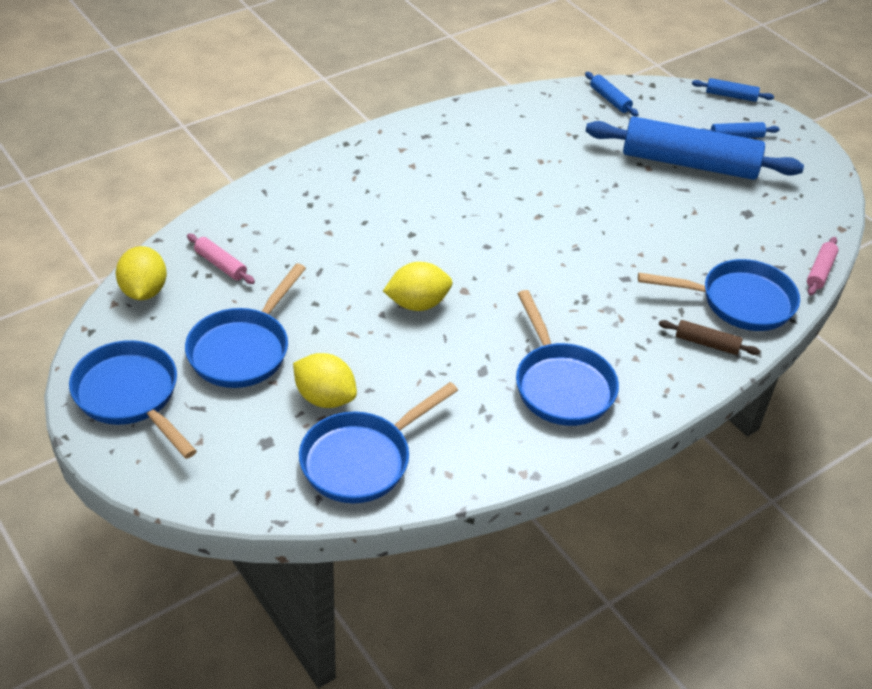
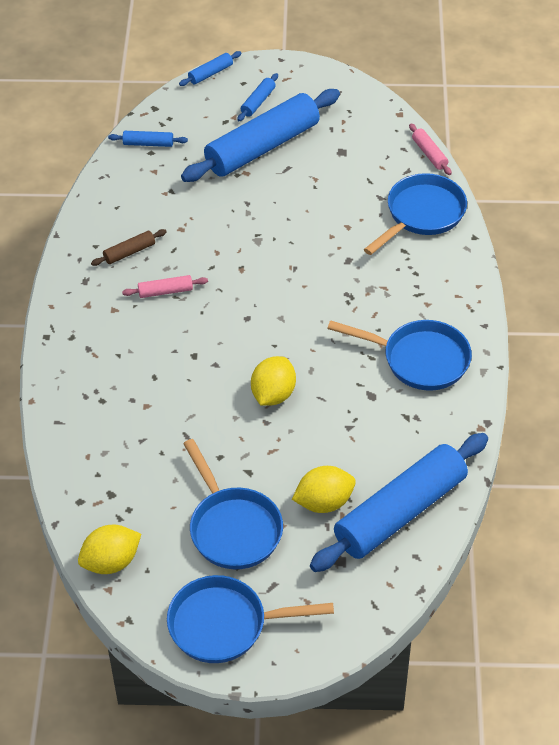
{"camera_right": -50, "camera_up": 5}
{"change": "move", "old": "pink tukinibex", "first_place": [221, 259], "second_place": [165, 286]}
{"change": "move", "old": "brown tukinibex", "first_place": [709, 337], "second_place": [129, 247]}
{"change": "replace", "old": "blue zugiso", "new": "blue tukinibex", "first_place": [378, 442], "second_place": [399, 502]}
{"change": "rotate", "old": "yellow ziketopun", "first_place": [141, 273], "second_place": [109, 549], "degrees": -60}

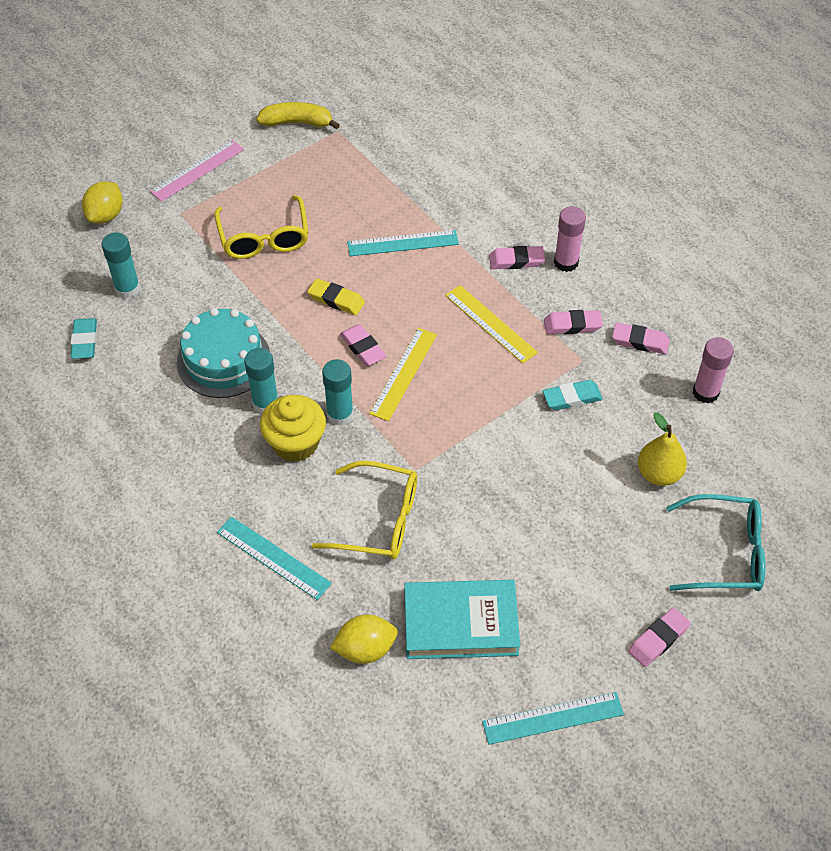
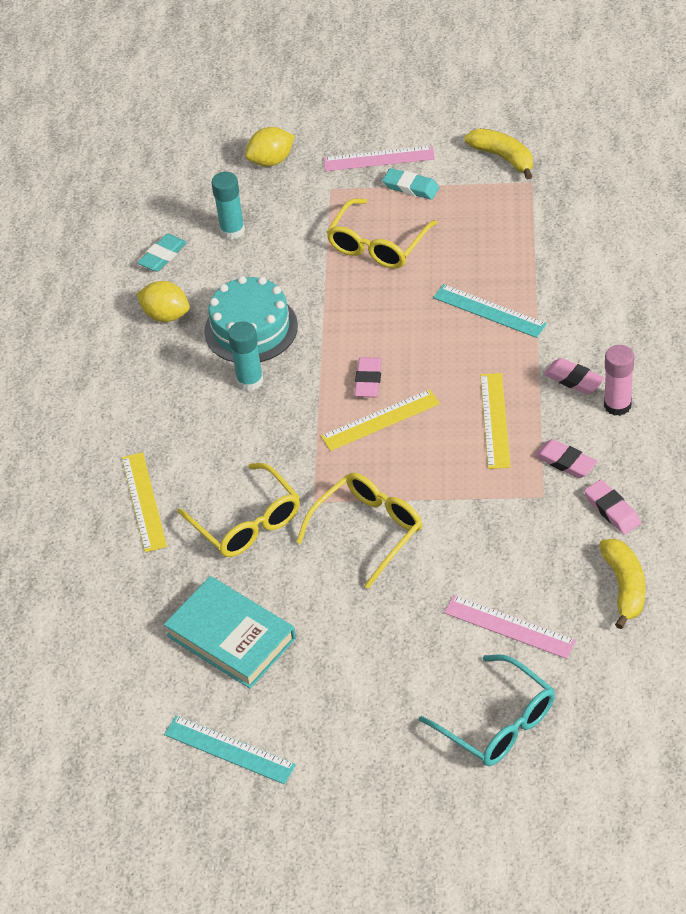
{"camera_right": 45, "camera_up": -5}
{"change": "delete", "old": "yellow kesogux", "first_place": [293, 428]}
{"change": "delete", "old": "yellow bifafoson", "first_place": [336, 296]}
{"change": "delete", "old": "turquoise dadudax", "first_place": [338, 392]}
{"change": "delete", "old": "pink bifafoson", "first_place": [659, 637]}
{"change": "insert", "new": "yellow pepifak", "second_place": [359, 531]}
{"change": "move", "old": "yellow ziketopun", "first_place": [364, 639], "second_place": [163, 301]}
{"change": "move", "old": "turquoise bifafoson", "first_place": [573, 395], "second_place": [410, 184]}
{"change": "replace", "old": "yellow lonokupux", "new": "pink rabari", "first_place": [662, 449], "second_place": [510, 627]}
{"change": "replace", "old": "pink dadudax", "new": "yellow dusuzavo", "first_place": [713, 370], "second_place": [622, 584]}
{"change": "recolor", "old": "turquoise rabari", "new": "yellow rabari", "first_place": [274, 558], "second_place": [144, 502]}

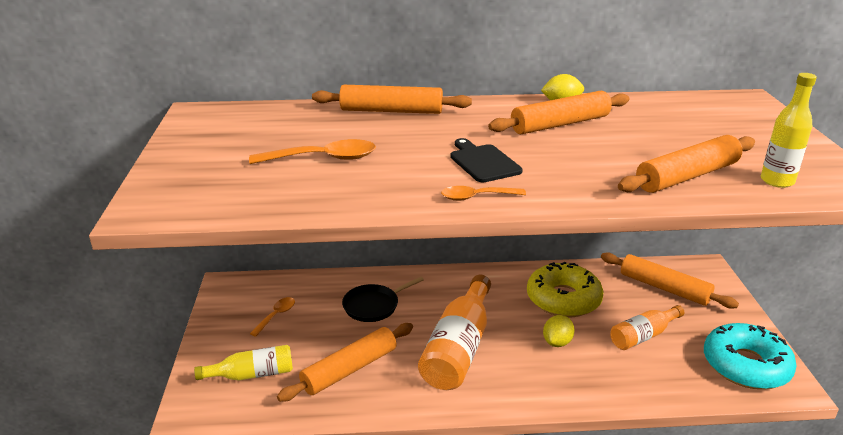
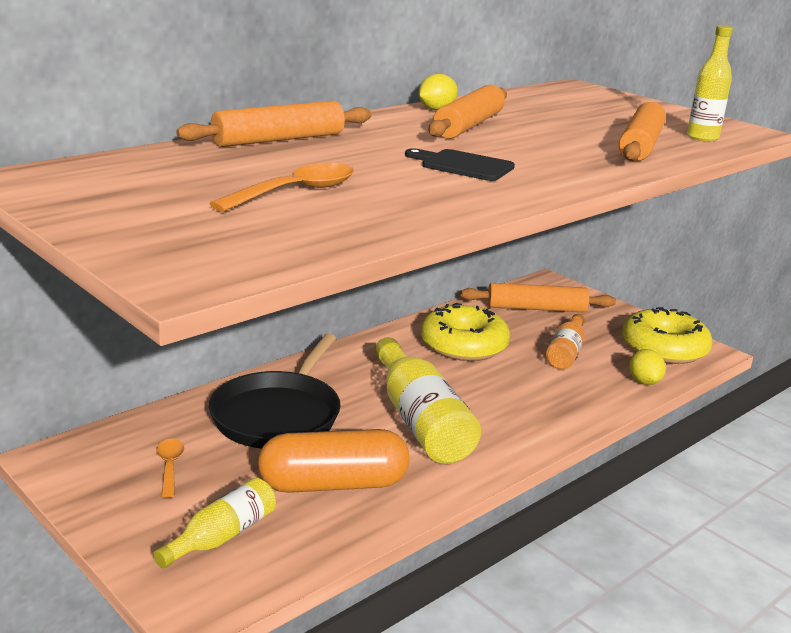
{"camera_right": -40, "camera_up": -5}
{"change": "delete", "old": "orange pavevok", "first_place": [483, 193]}
{"change": "move", "old": "yellow ziketopun", "first_place": [559, 331], "second_place": [647, 367]}
{"change": "replace", "old": "orange tukinibex", "new": "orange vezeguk", "first_place": [345, 362], "second_place": [334, 461]}
{"change": "recolor", "old": "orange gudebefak", "new": "yellow gudebefak", "first_place": [454, 332], "second_place": [428, 400]}
{"change": "recolor", "old": "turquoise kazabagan", "new": "yellow kazabagan", "first_place": [750, 356], "second_place": [667, 335]}
{"change": "resize", "old": "black zugiso", "first_place": [383, 299], "second_place": [275, 391], "factor": 1.69}

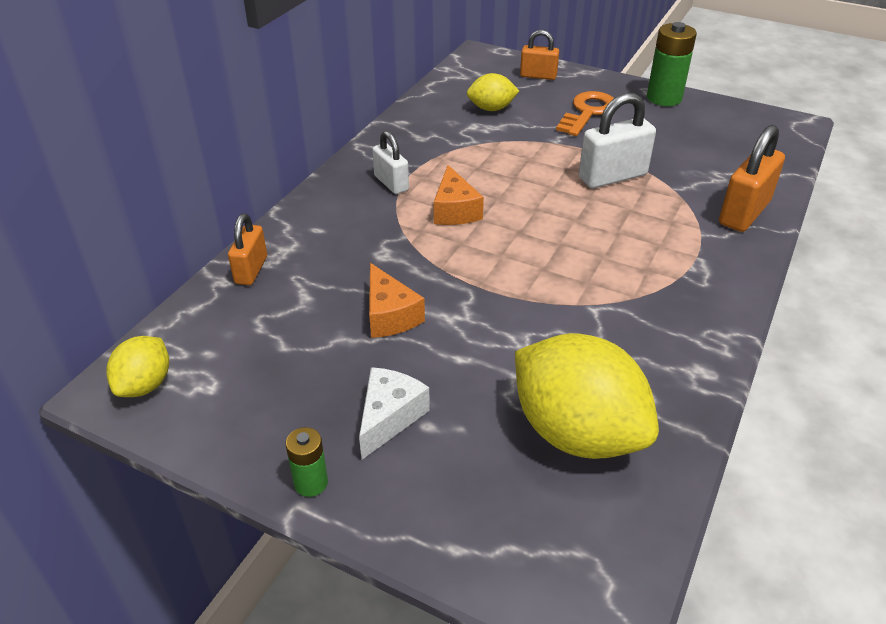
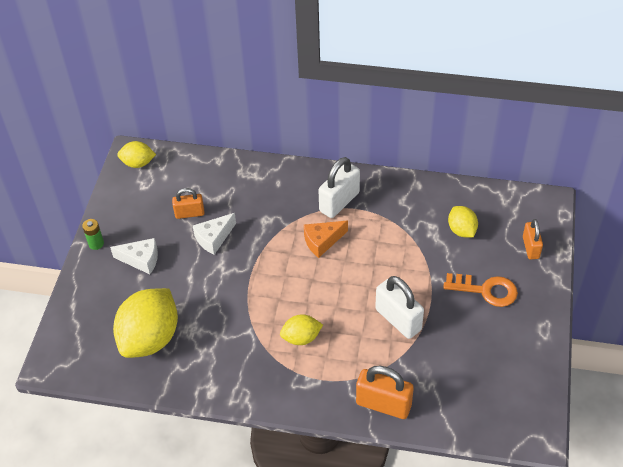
{"camera_right": 75, "camera_up": 10}
{"change": "delete", "old": "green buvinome", "first_place": [672, 64]}
{"change": "insert", "new": "yellow ziketopun", "second_place": [301, 329]}
{"change": "move", "old": "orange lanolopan", "first_place": [247, 249], "second_place": [188, 203]}
{"change": "recolor", "old": "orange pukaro", "new": "white pukaro", "first_place": [397, 300], "second_place": [214, 234]}
{"change": "resize", "old": "white lanolopan", "first_place": [390, 162], "second_place": [339, 187], "factor": 1.59}

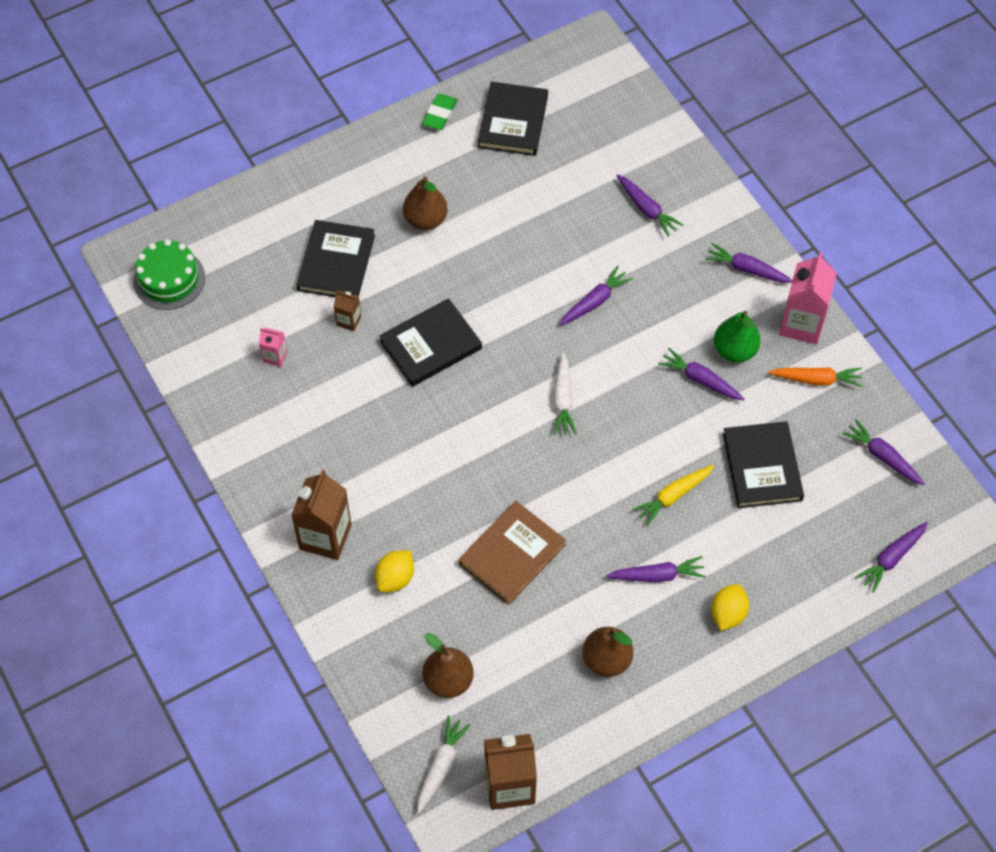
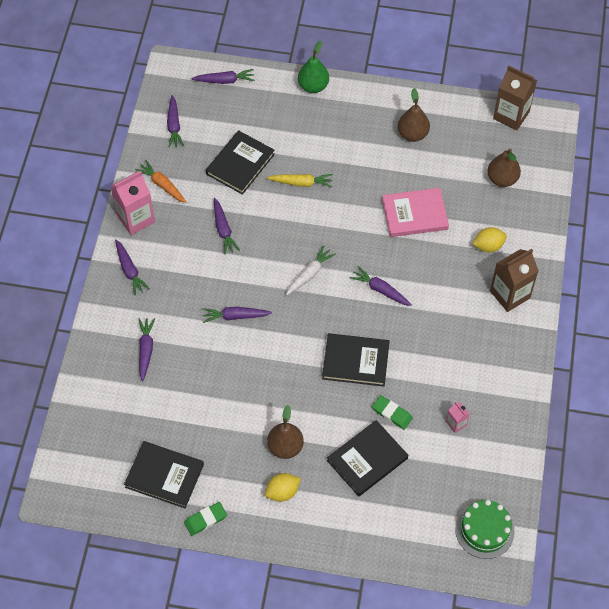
{"camera_right": -140, "camera_up": 0}
{"change": "delete", "old": "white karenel", "first_place": [444, 764]}
{"change": "move", "old": "purple karenel", "first_place": [656, 569], "second_place": [381, 286]}
{"change": "move", "old": "yellow ziketopun", "first_place": [730, 607], "second_place": [283, 487]}
{"change": "move", "old": "green lonokupux", "first_place": [737, 337], "second_place": [313, 67]}
{"change": "replace", "old": "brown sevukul", "new": "green bifafoson", "first_place": [347, 311], "second_place": [392, 412]}
{"change": "recolor", "old": "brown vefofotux", "new": "pink vefofotux", "first_place": [512, 553], "second_place": [415, 212]}
{"change": "rotate", "old": "black vefofotux", "first_place": [512, 119], "second_place": [164, 474], "degrees": 60}

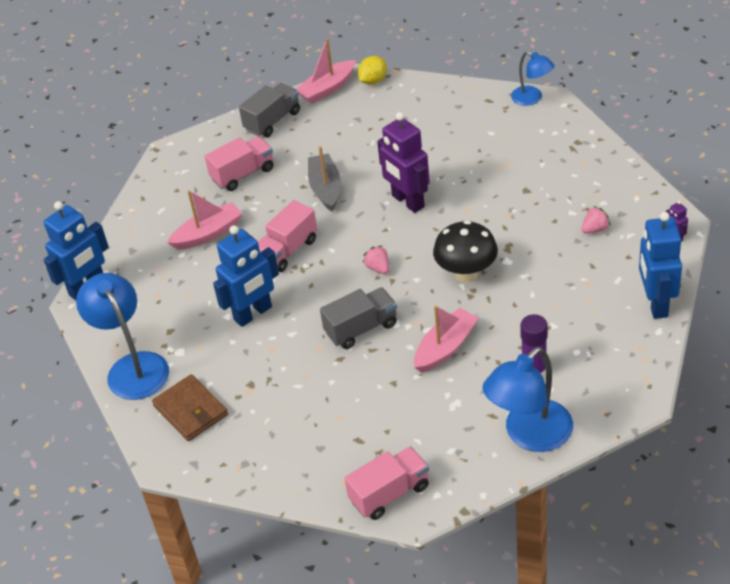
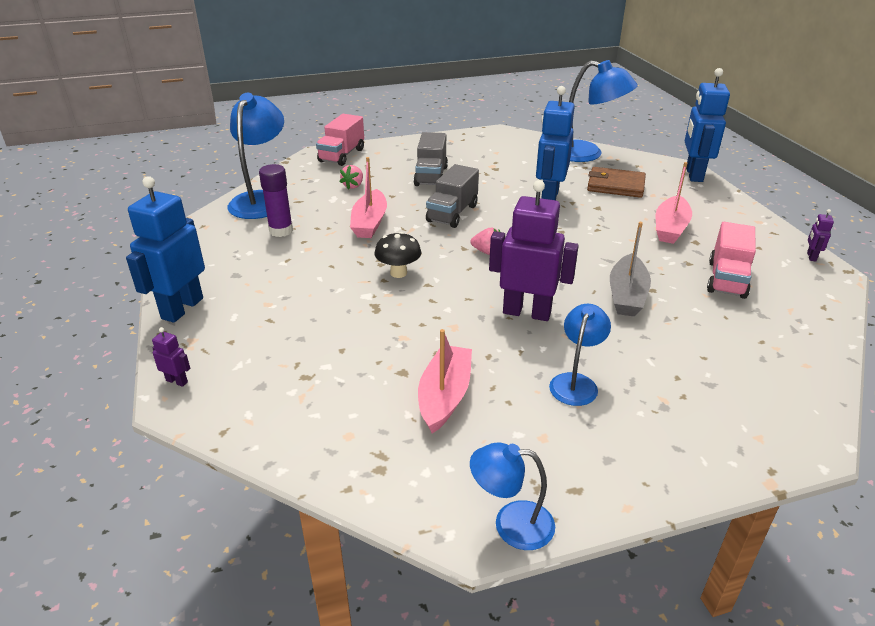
{"camera_right": 140, "camera_up": -10}
{"change": "delete", "old": "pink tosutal", "first_place": [287, 236]}
{"change": "delete", "old": "yellow ziketopun", "first_place": [372, 70]}
{"change": "insert", "new": "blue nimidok", "second_place": [580, 355]}
{"change": "insert", "new": "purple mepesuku", "second_place": [820, 235]}
{"change": "move", "old": "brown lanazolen", "first_place": [190, 407], "second_place": [616, 182]}
{"change": "move", "old": "grey tosutal", "first_place": [269, 110], "second_place": [431, 159]}
{"change": "move", "old": "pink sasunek", "first_place": [326, 70], "second_place": [445, 381]}
{"change": "move", "old": "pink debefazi", "first_place": [596, 220], "second_place": [351, 177]}
{"change": "rotate", "old": "grey sasunek", "first_place": [324, 178], "second_place": [630, 269], "degrees": 60}
{"change": "rotate", "old": "blue mepesuku", "first_place": [660, 265], "second_place": [165, 249], "degrees": -120}
{"change": "resize", "old": "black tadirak", "first_place": [465, 252], "second_place": [397, 255], "factor": 0.66}

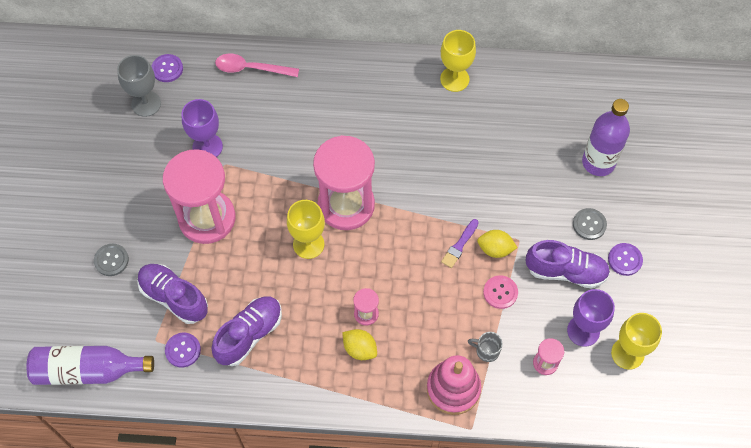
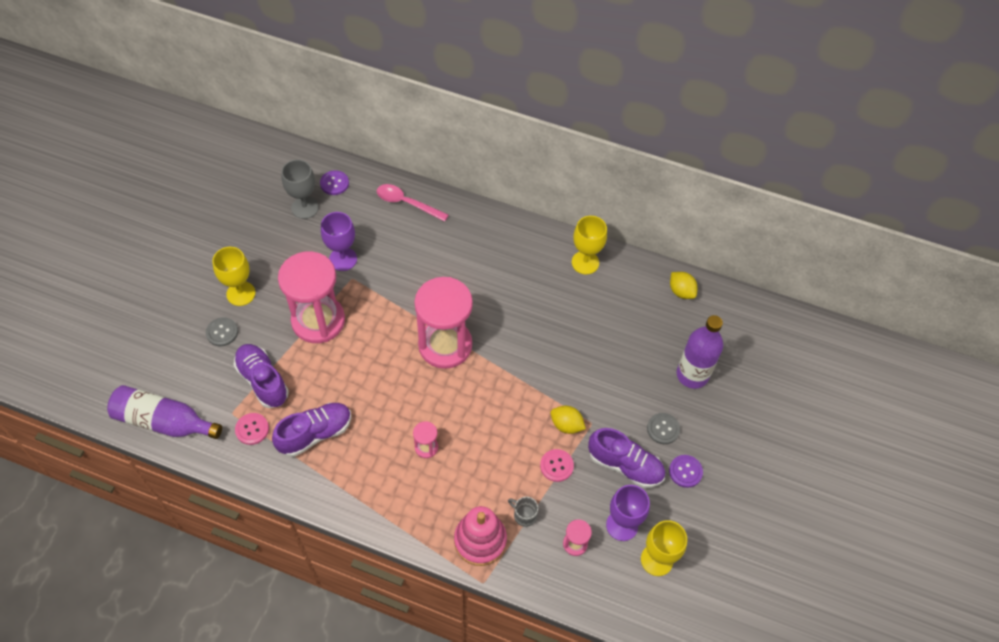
{"camera_right": 15, "camera_up": -5}
{"change": "delete", "old": "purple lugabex", "first_place": [460, 243]}
{"change": "move", "old": "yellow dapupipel", "first_place": [306, 229], "second_place": [234, 276]}
{"change": "move", "old": "yellow ziketopun", "first_place": [359, 344], "second_place": [684, 285]}
{"change": "recolor", "old": "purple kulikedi", "new": "pink kulikedi", "first_place": [183, 350], "second_place": [252, 429]}

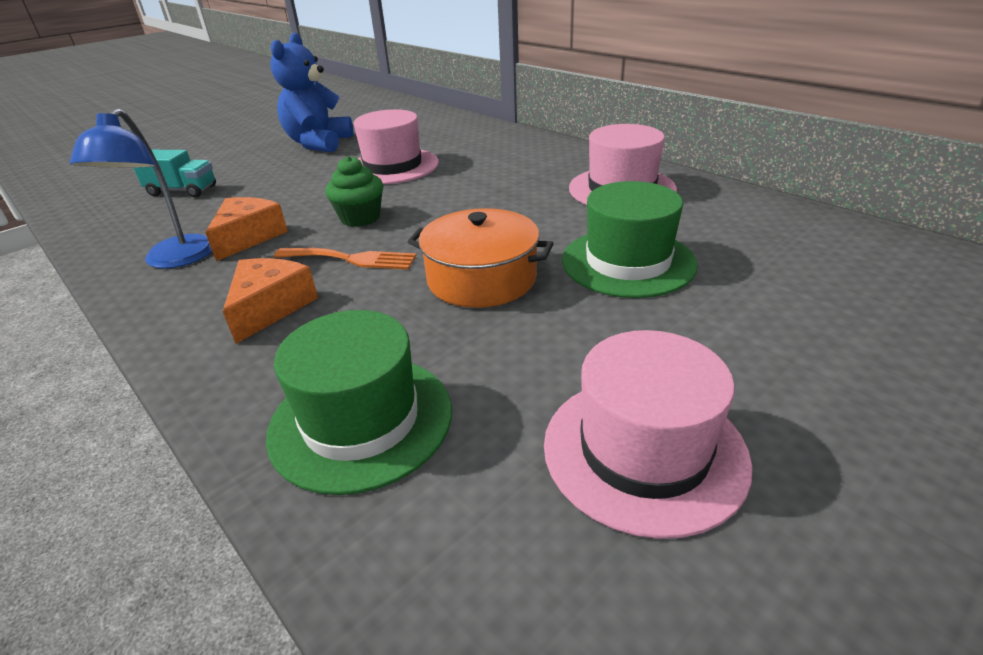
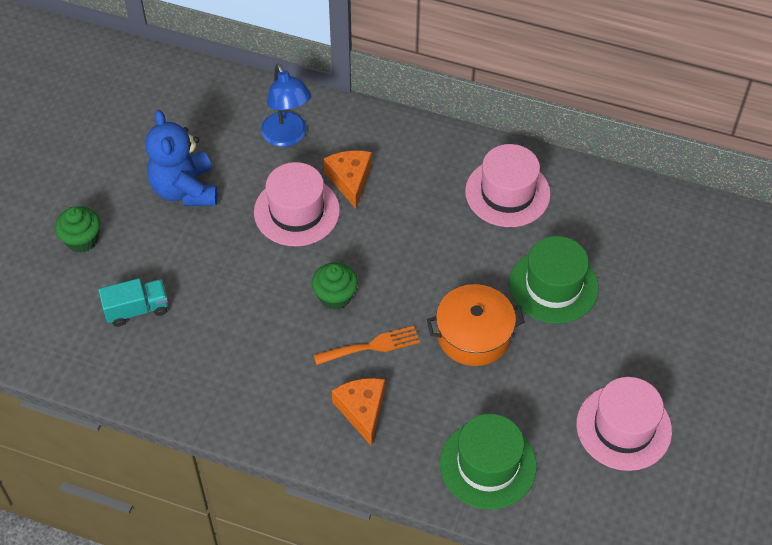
{"camera_right": -30, "camera_up": 20}
{"change": "insert", "new": "green kesogux", "second_place": [77, 229]}
{"change": "move", "old": "blue nimidok", "first_place": [141, 188], "second_place": [286, 105]}
{"change": "move", "old": "orange pukaro", "first_place": [246, 229], "second_place": [347, 180]}

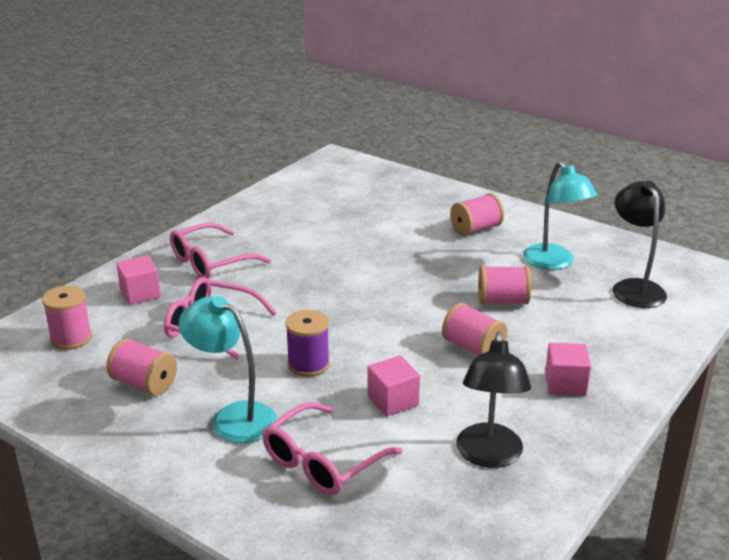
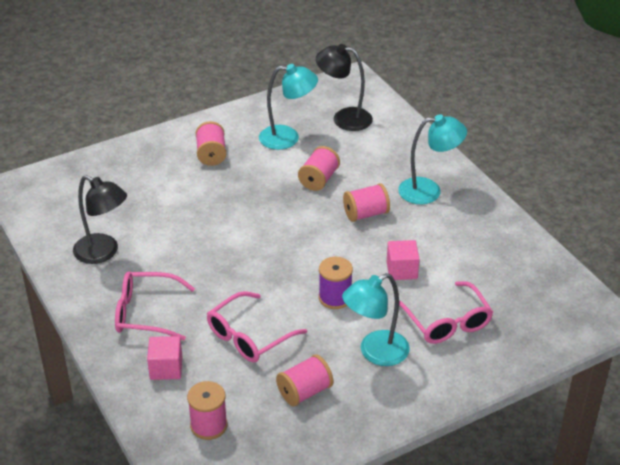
{"camera_right": -65, "camera_up": 10}
{"change": "move", "old": "black nimidok", "first_place": [493, 399], "second_place": [100, 219]}
{"change": "replace", "old": "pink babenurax", "new": "turquoise nimidok", "first_place": [568, 369], "second_place": [432, 159]}
{"change": "rotate", "old": "pink pepifak", "first_place": [220, 251], "second_place": [155, 306], "degrees": 105}

